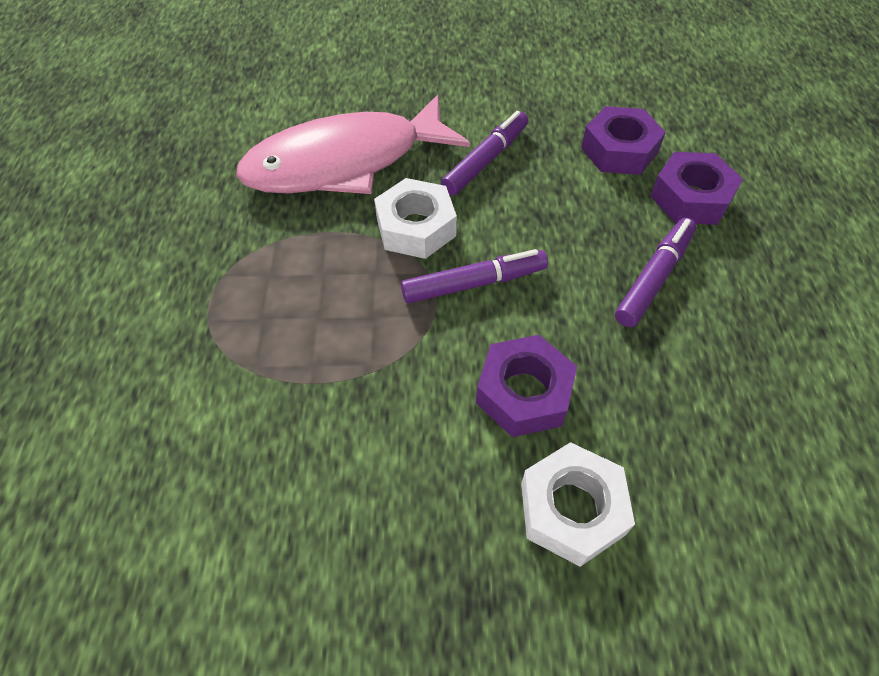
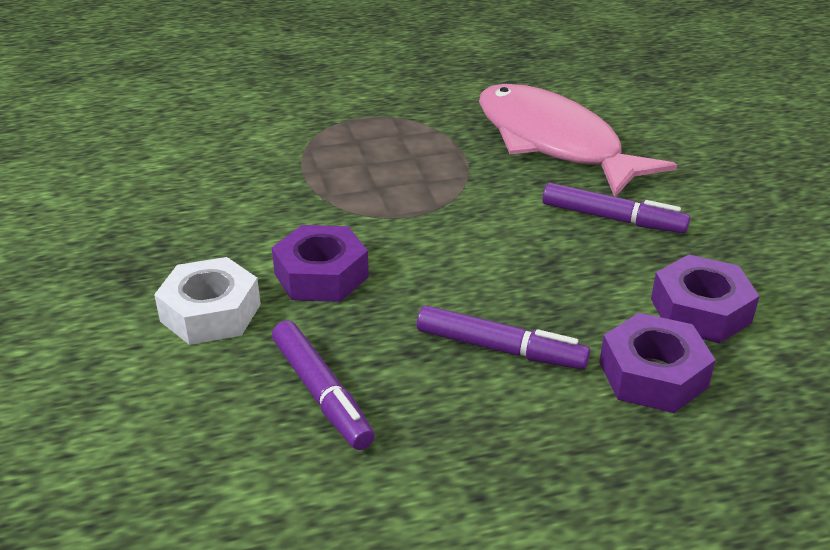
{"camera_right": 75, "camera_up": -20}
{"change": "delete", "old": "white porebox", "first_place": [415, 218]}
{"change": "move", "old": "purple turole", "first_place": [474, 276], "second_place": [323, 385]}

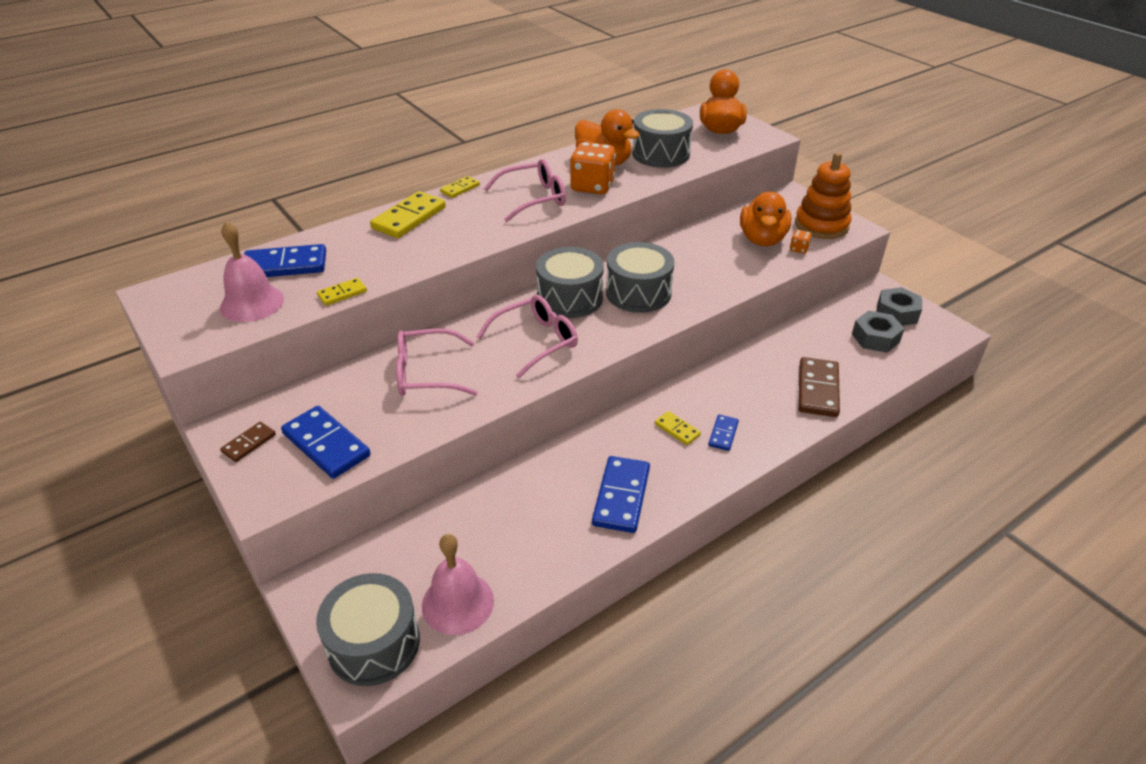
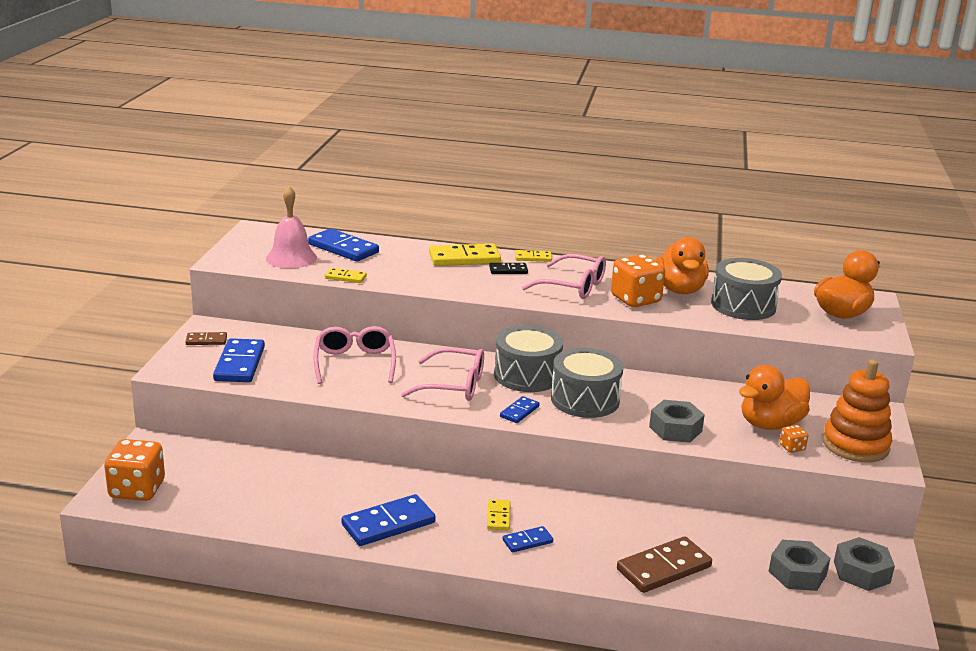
{"camera_right": 45, "camera_up": -15}
{"change": "delete", "old": "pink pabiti", "first_place": [458, 584]}
{"change": "insert", "new": "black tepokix", "second_place": [508, 268]}
{"change": "insert", "new": "blue tepokix", "second_place": [520, 409]}
{"change": "insert", "new": "grey porebox", "second_place": [677, 421]}
{"change": "replace", "old": "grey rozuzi", "new": "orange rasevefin", "first_place": [368, 629], "second_place": [134, 470]}
{"change": "rotate", "old": "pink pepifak", "first_place": [437, 362], "second_place": [354, 355], "degrees": 45}

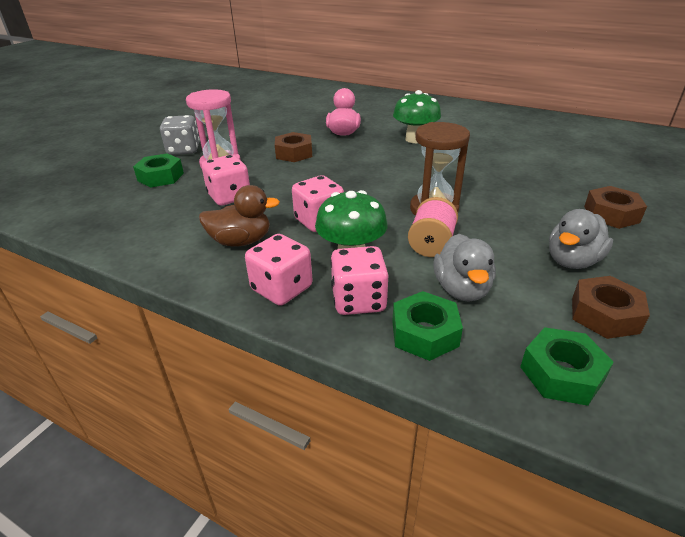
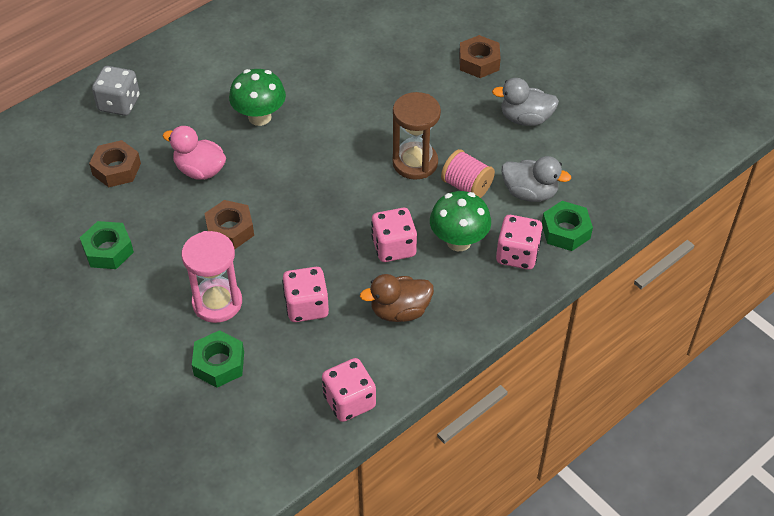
{"camera_right": -70, "camera_up": 15}
{"change": "move", "old": "grey rasevefin", "first_place": [180, 135], "second_place": [116, 91]}
{"change": "move", "old": "pink rasevefin", "first_place": [279, 270], "second_place": [349, 390]}
{"change": "move", "old": "green porebox", "first_place": [567, 366], "second_place": [107, 245]}
{"change": "move", "old": "brown porebox", "first_place": [611, 307], "second_place": [115, 163]}
{"change": "rotate", "old": "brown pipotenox", "first_place": [239, 216], "second_place": [397, 298], "degrees": -120}
{"change": "rotate", "old": "grey pipotenox", "first_place": [581, 239], "second_place": [525, 102], "degrees": 120}

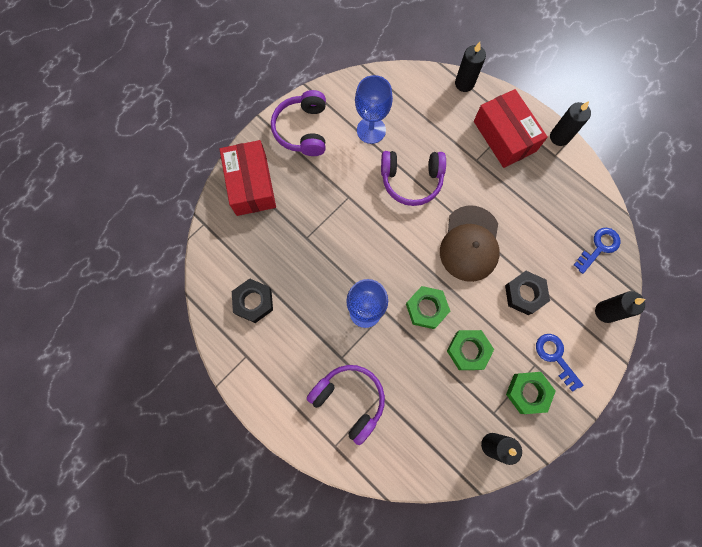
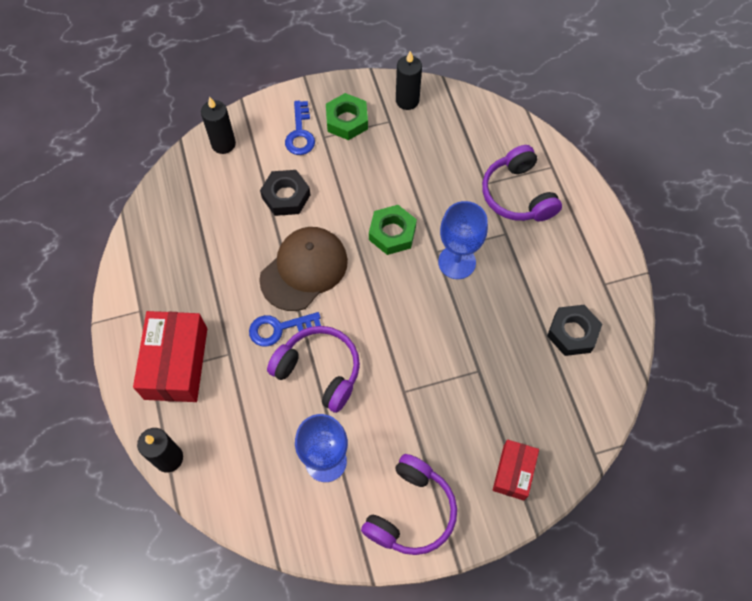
{"camera_right": -150, "camera_up": -10}
{"change": "delete", "old": "green porebox", "first_place": [470, 350]}
{"change": "delete", "old": "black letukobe", "first_place": [570, 123]}
{"change": "move", "old": "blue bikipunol", "first_place": [597, 251], "second_place": [285, 329]}
{"change": "resize", "old": "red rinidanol", "first_place": [247, 178], "second_place": [516, 470], "factor": 0.58}

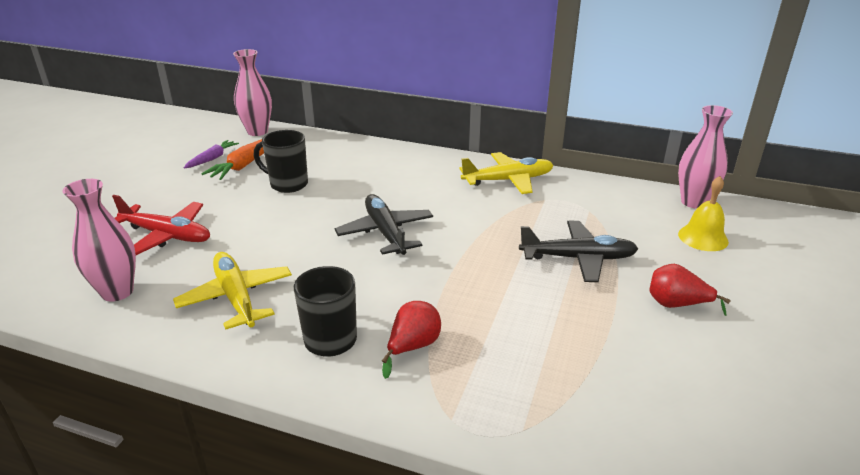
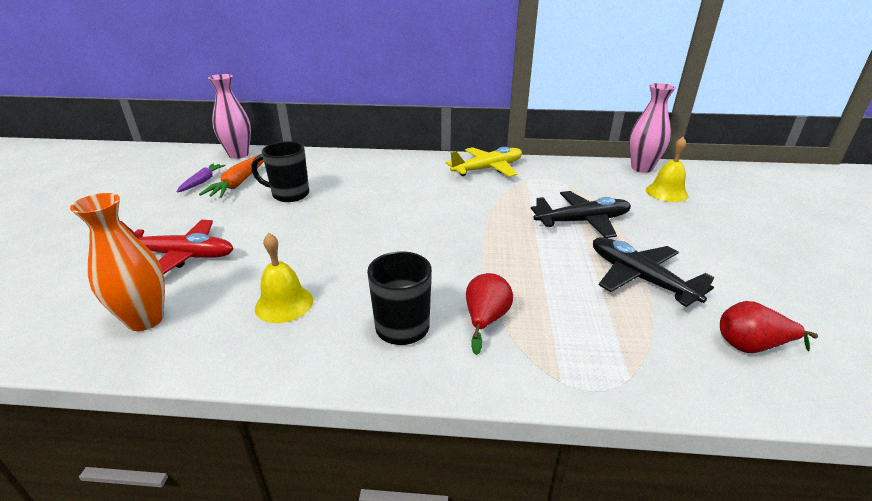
{"camera_right": -15, "camera_up": 0}
{"change": "move", "old": "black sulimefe", "first_place": [384, 224], "second_place": [654, 272]}
{"change": "move", "old": "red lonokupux", "first_place": [690, 290], "second_place": [769, 327]}
{"change": "replace", "old": "yellow sulimefe", "new": "yellow pabiti", "first_place": [232, 291], "second_place": [284, 278]}
{"change": "recolor", "old": "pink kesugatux", "new": "orange kesugatux", "first_place": [99, 240], "second_place": [117, 262]}

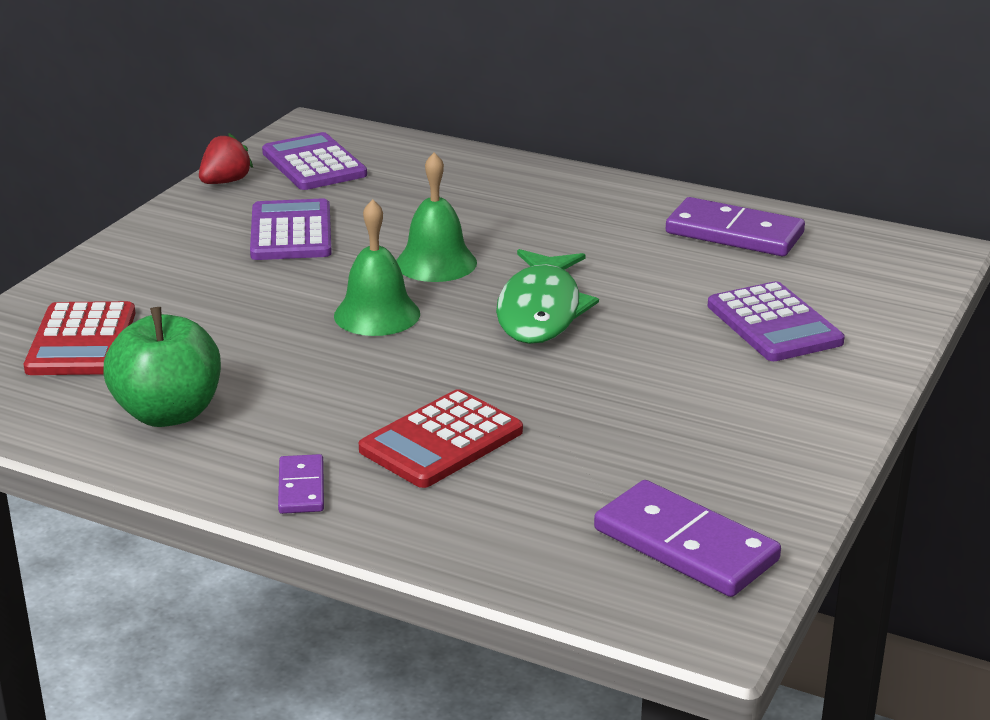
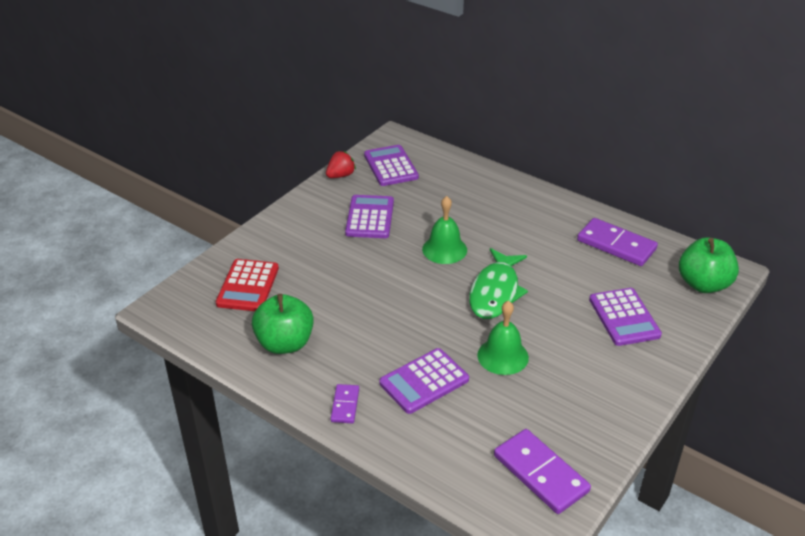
{"camera_right": 10, "camera_up": 10}
{"change": "insert", "new": "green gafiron", "second_place": [709, 265]}
{"change": "move", "old": "green pabiti", "first_place": [377, 267], "second_place": [503, 338]}
{"change": "recolor", "old": "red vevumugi", "new": "purple vevumugi", "first_place": [441, 438], "second_place": [424, 381]}

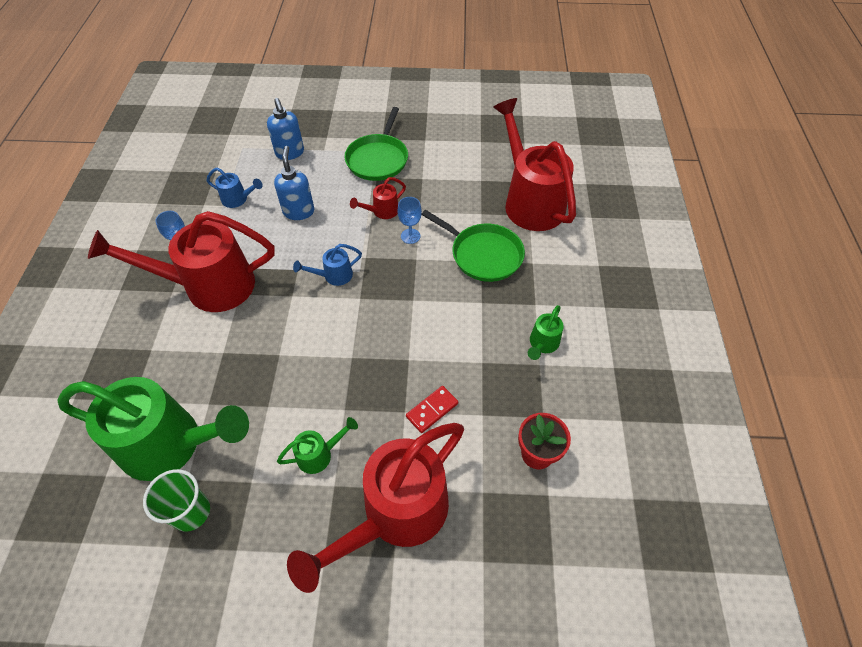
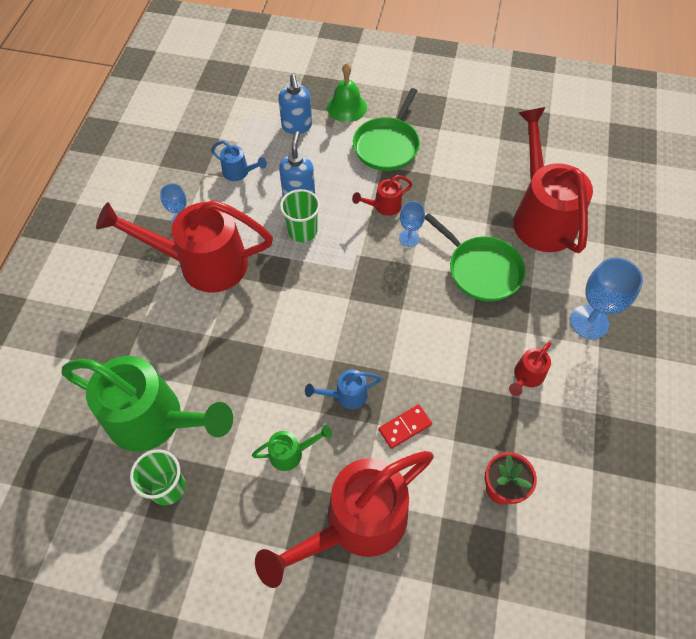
{"camera_right": 10, "camera_up": 5}
{"change": "insert", "new": "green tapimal", "second_place": [300, 215]}
{"change": "insert", "new": "green pabiti", "second_place": [347, 92]}
{"change": "insert", "new": "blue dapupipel", "second_place": [606, 298]}
{"change": "move", "old": "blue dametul", "first_place": [327, 265], "second_place": [343, 389]}
{"change": "recolor", "old": "green dametul", "new": "red dametul", "first_place": [546, 332], "second_place": [530, 368]}

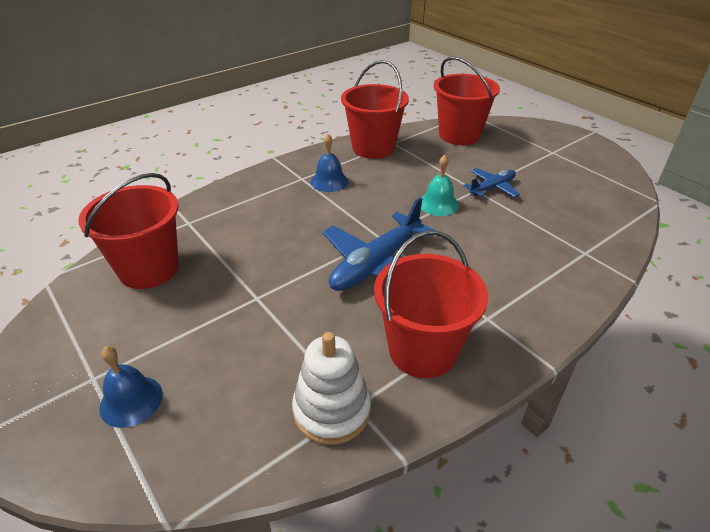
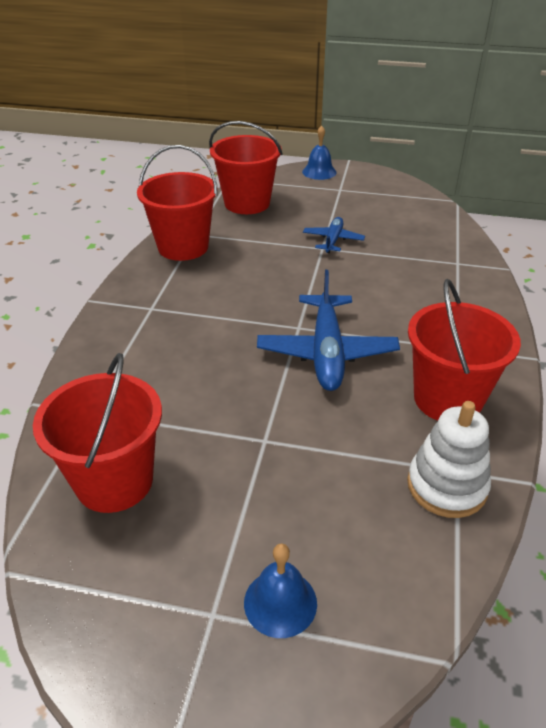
{"camera_right": -40, "camera_up": 0}
{"change": "delete", "old": "turquoise pabiti", "first_place": [440, 185]}
{"change": "move", "old": "blue pabiti", "first_place": [330, 163], "second_place": [319, 153]}

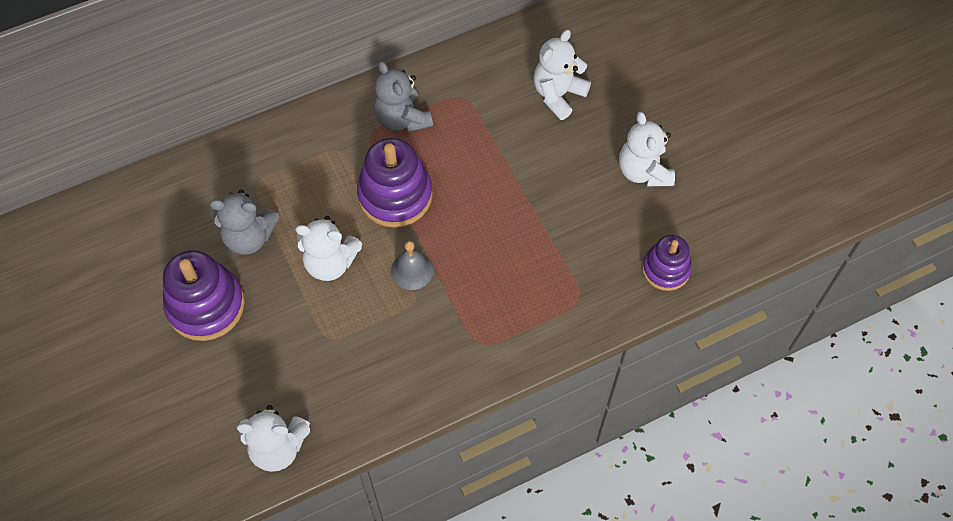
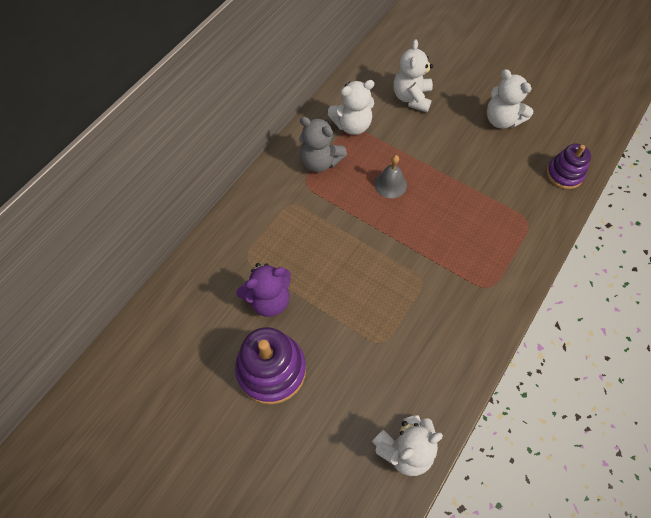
{"camera_right": -30, "camera_up": 0}
{"change": "delete", "old": "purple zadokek", "first_place": [395, 183]}
{"change": "move", "old": "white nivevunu", "first_place": [328, 248], "second_place": [351, 107]}
{"change": "move", "old": "grey pabiti", "first_place": [412, 265], "second_place": [390, 176]}
{"change": "recolor", "old": "grey nivevunu", "new": "purple nivevunu", "first_place": [244, 222], "second_place": [263, 290]}

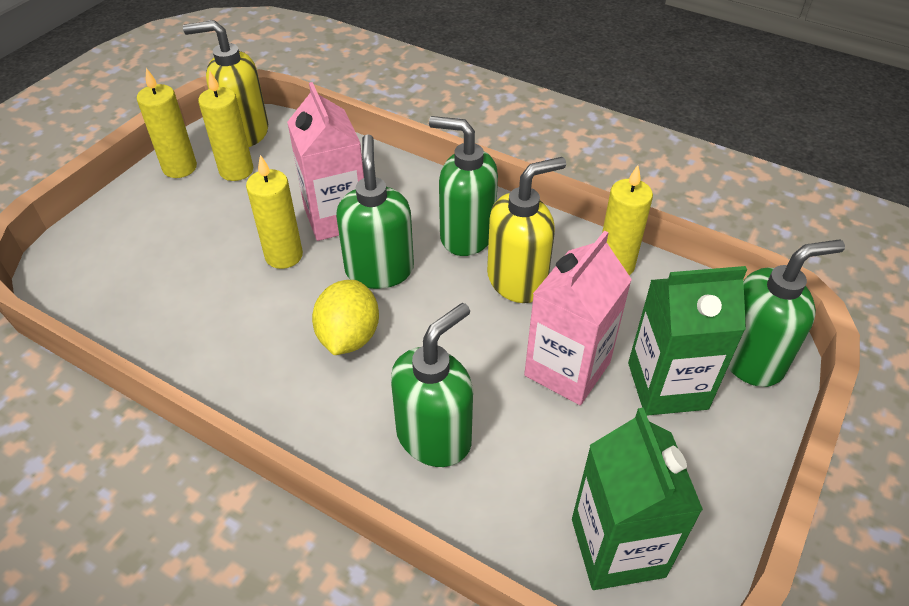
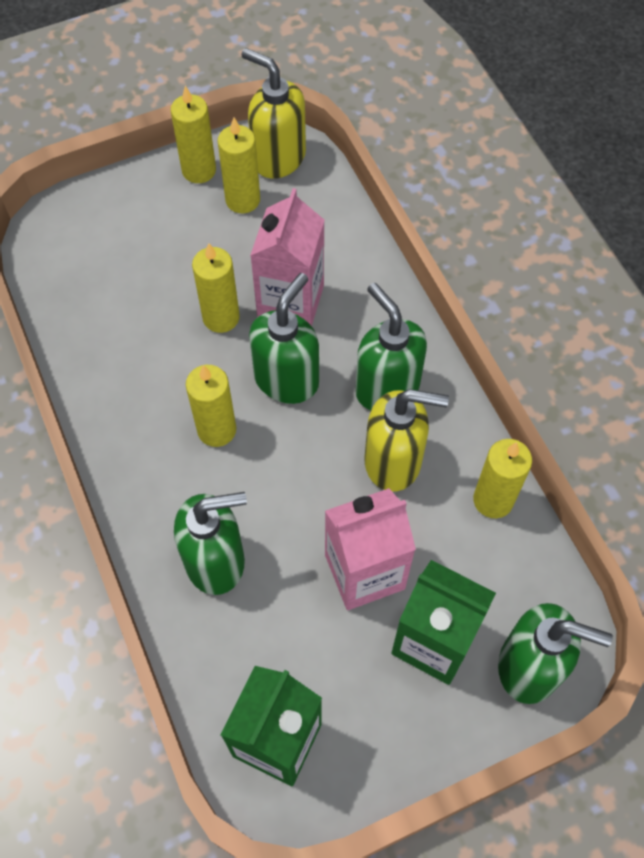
{"camera_right": 35, "camera_up": 15}
{"change": "replace", "old": "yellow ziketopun", "new": "yellow letukobe", "first_place": [345, 317], "second_place": [211, 406]}

